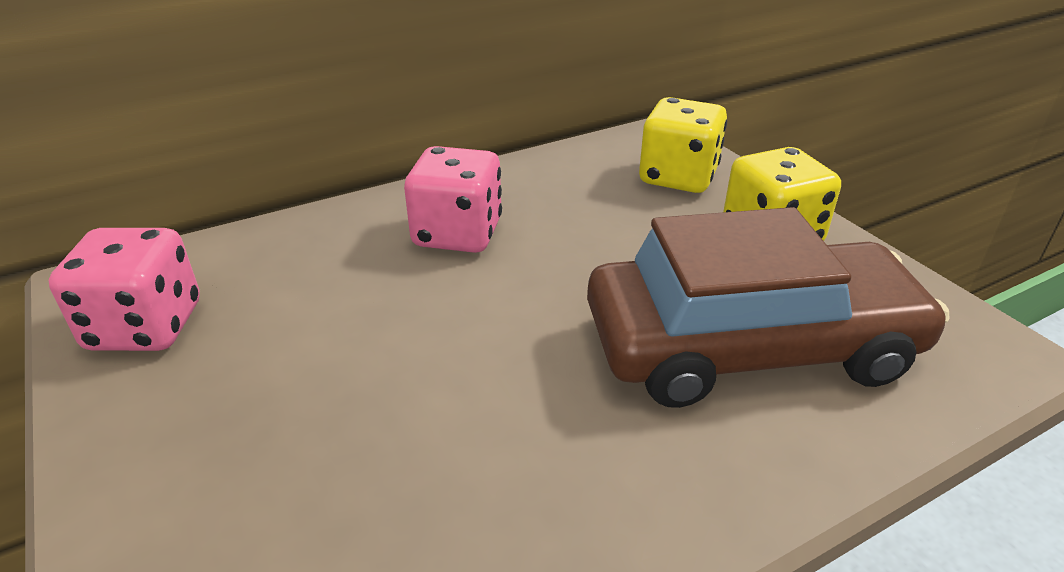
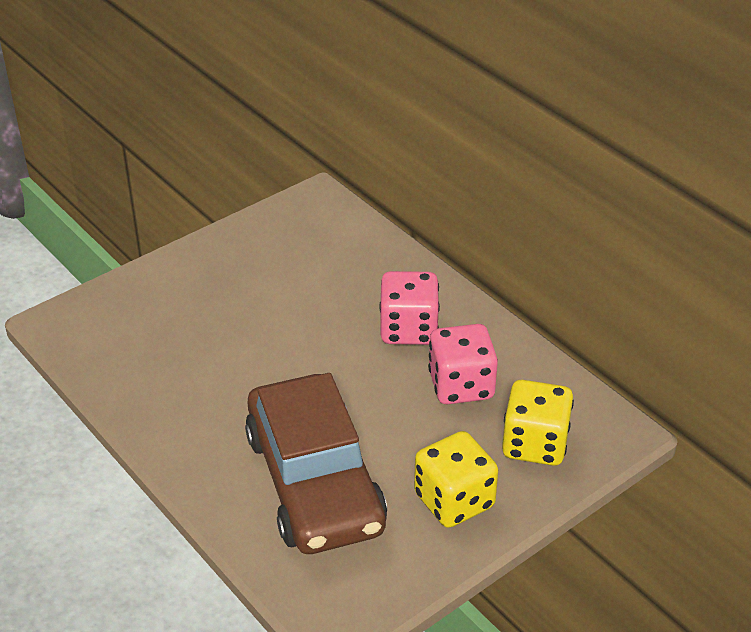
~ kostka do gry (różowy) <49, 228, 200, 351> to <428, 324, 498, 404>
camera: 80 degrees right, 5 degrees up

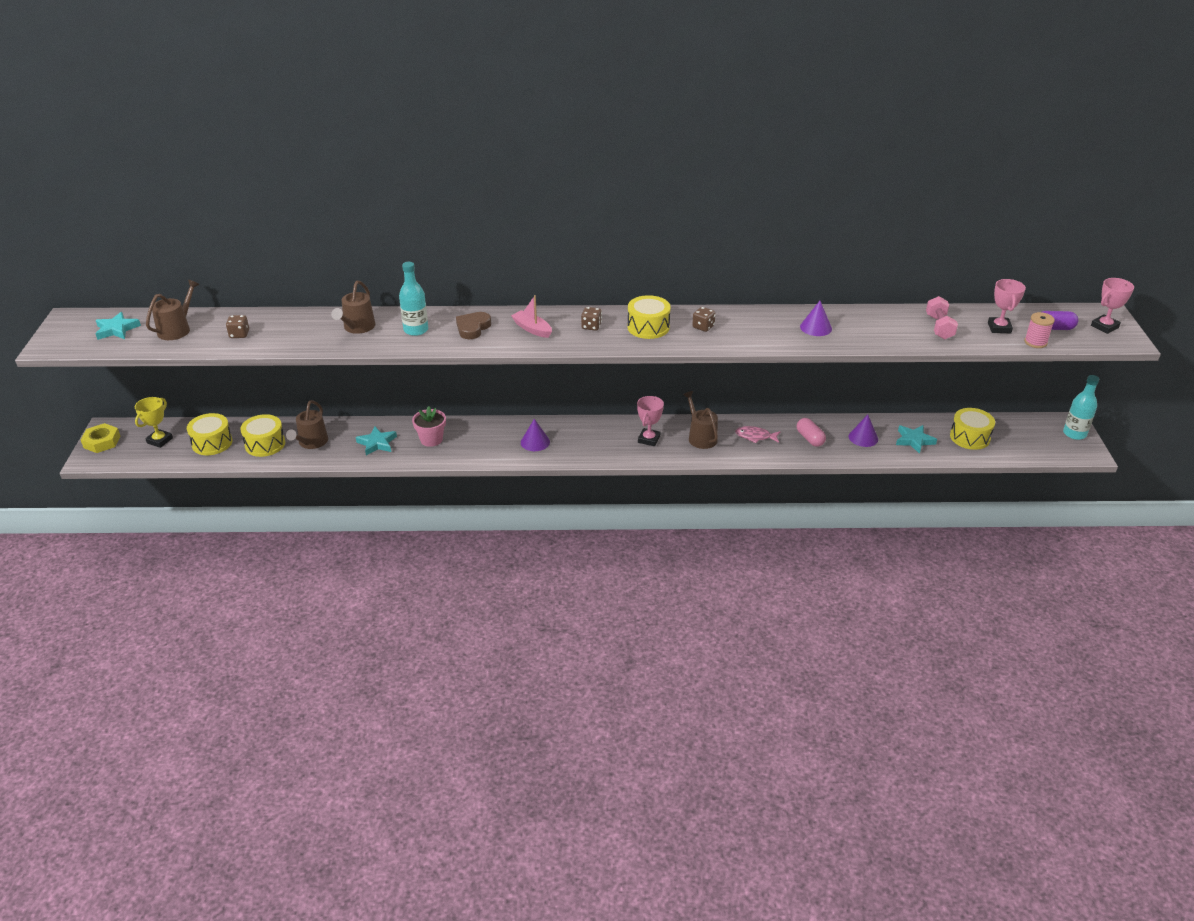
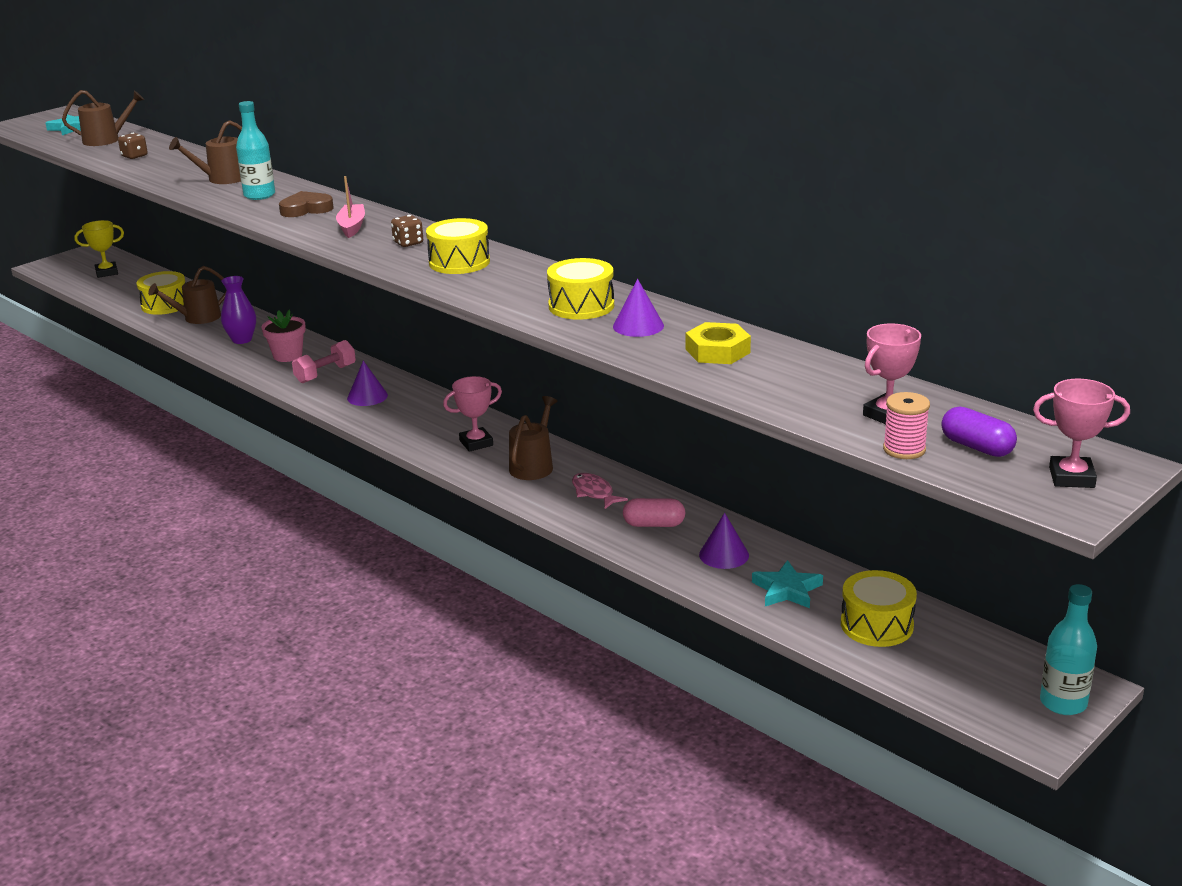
~ gwiazda (turkusowy) <356, 427, 397, 455> to wazon (fioletowy) <221, 276, 256, 344>
~ hantel (różowy) <926, 296, 958, 340> to <292, 340, 356, 383>
~ bęben (żółty) <187, 413, 233, 455> to <547, 258, 614, 320>
~ kapsułka (różowy) <797, 418, 826, 447> = <623, 498, 685, 527> 75 degrees clockwise
~ nakrętka (żółty) <81, 423, 120, 453> to <686, 322, 751, 364>
- kostka do gry (brązowy) <692, 307, 716, 332>
camera: 45 degrees right, 10 degrees down

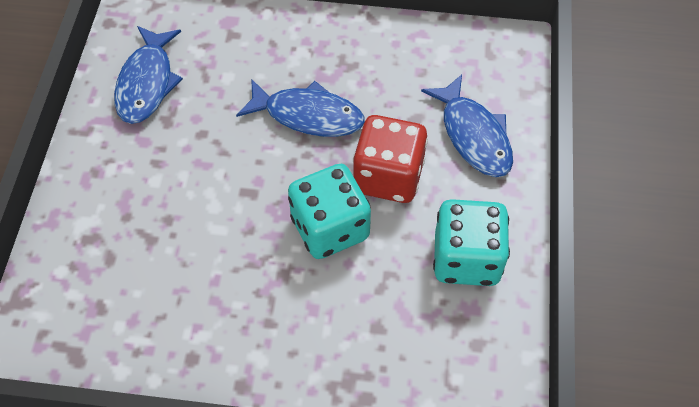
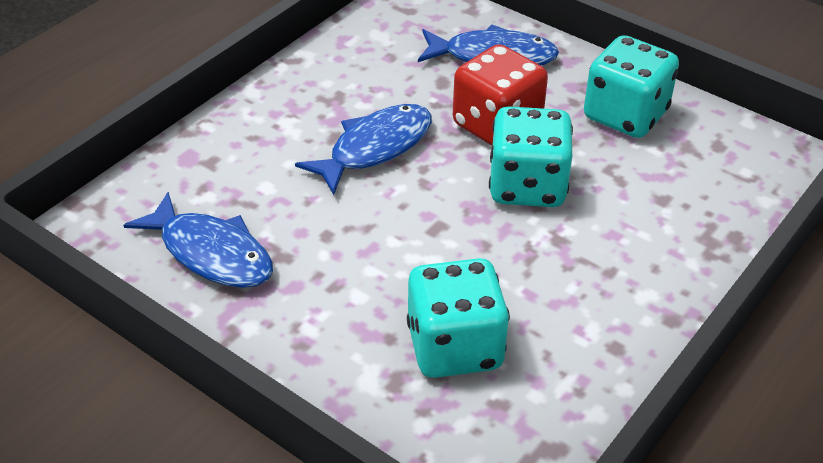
+ kostka do gry (turkusowy) <407, 258, 510, 378>
camera: 60 degrees left, 15 degrees down

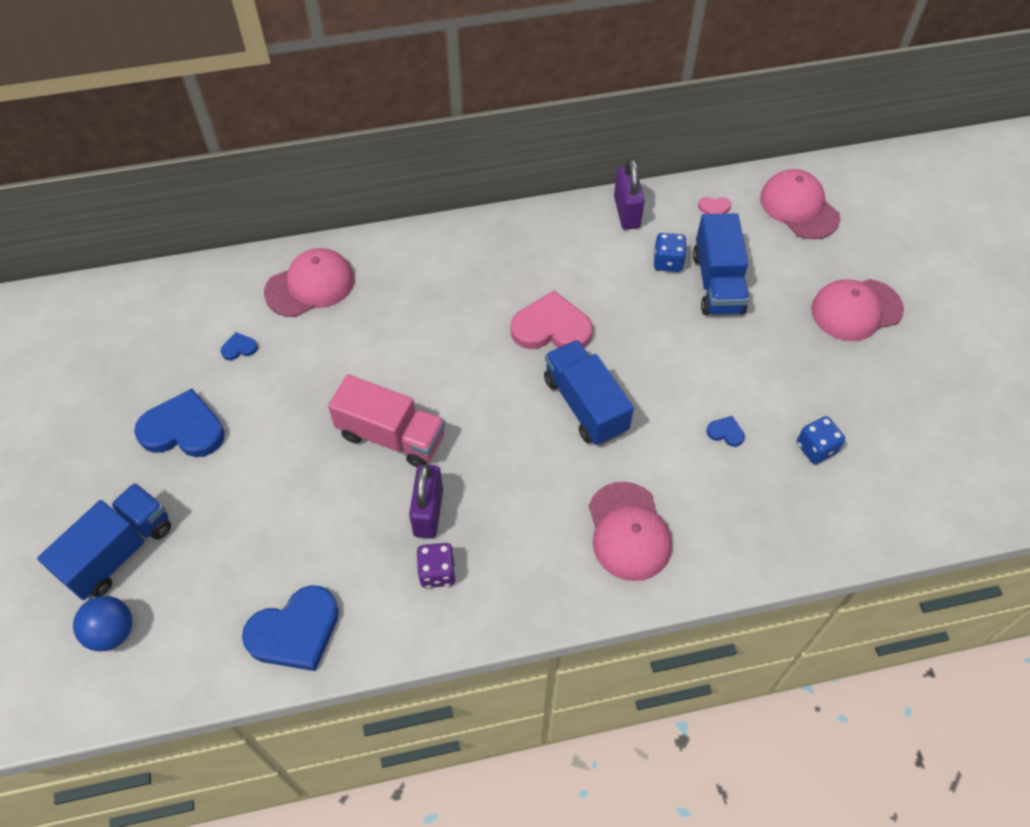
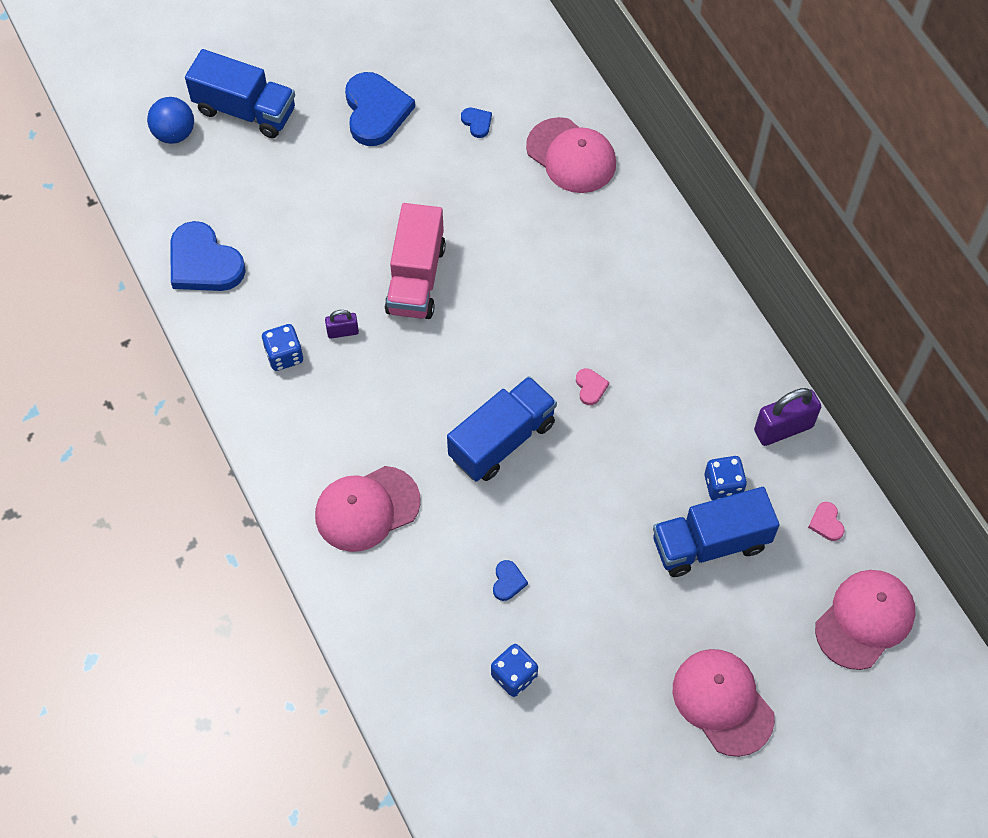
~ kostka do gry (fioletowy) <417, 543, 456, 588> to kostka do gry (niebieski) <262, 324, 303, 371>
~ kłódka (fioletowy) <409, 464, 443, 539> = <325, 310, 359, 339> x0.54
~ serce (różowy) <510, 290, 593, 349> = <576, 368, 609, 405> x0.44
camera: 75 degrees right, 5 degrees up

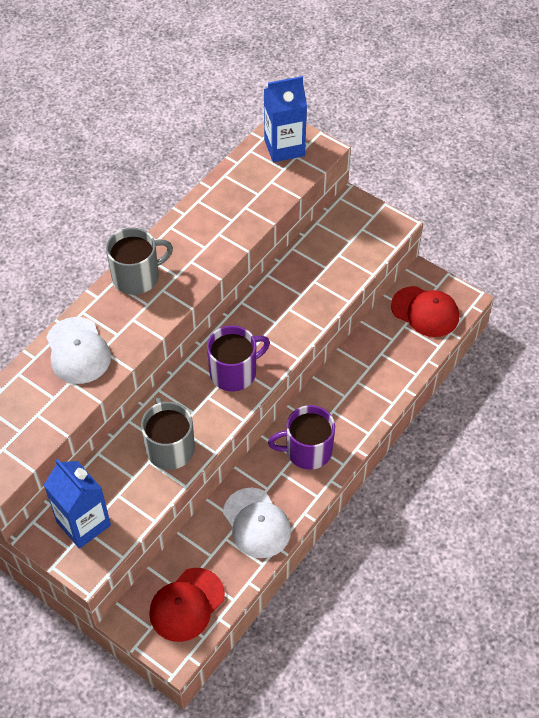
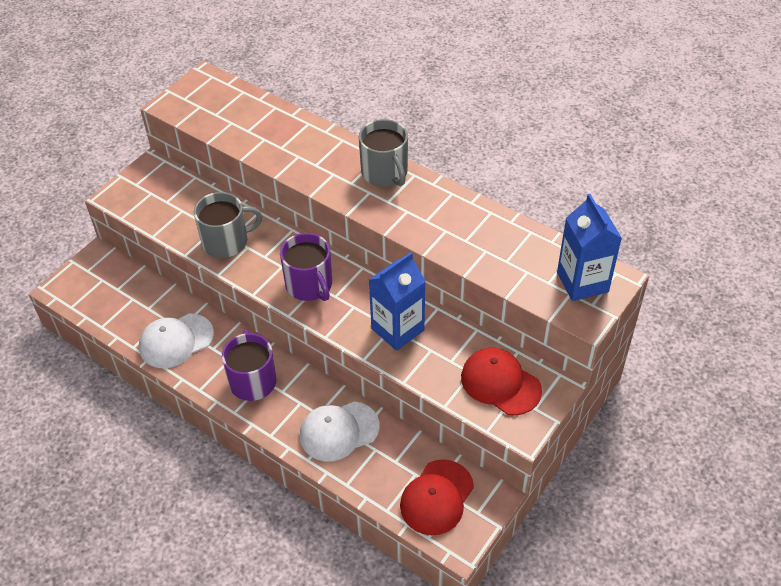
~ czapka (biały) <46, 317, 111, 384> to <300, 401, 380, 461>
~ karton mleka (niebieski) <44, 459, 111, 549> to <369, 252, 426, 351>
~ czapka (czerwony) <149, 568, 225, 642> to <461, 348, 542, 416>
camera: 90 degrees right, 5 degrees down

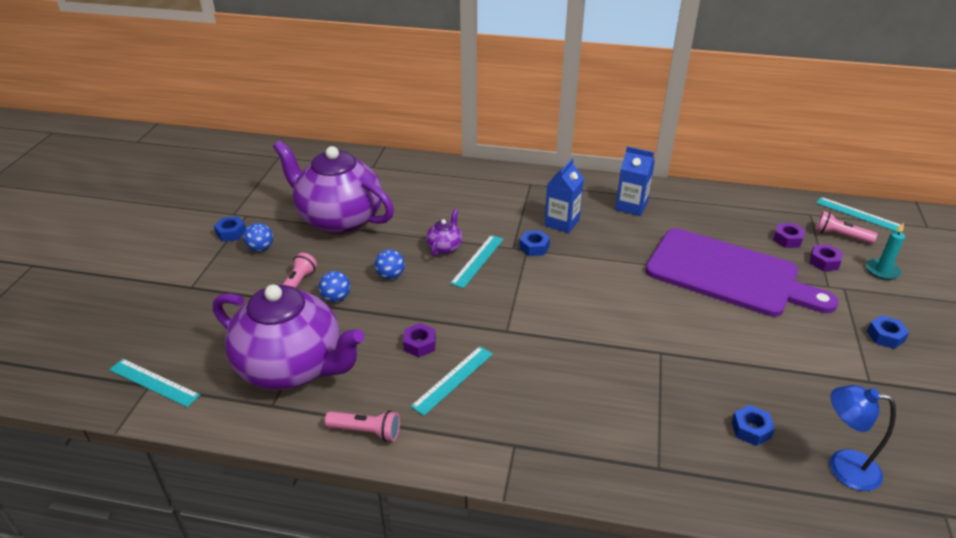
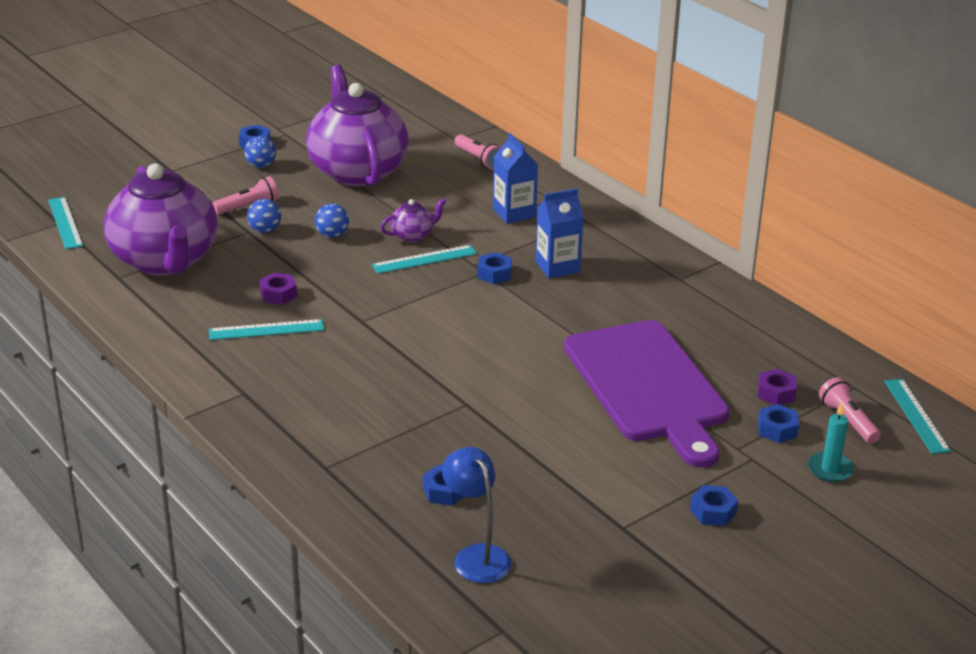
~ latarka (różowy) <325, 411, 400, 442> to <454, 134, 500, 170>
~ karton mleka (niebieski) <615, 146, 655, 216> to <493, 133, 538, 224>
~ nakrętka (fioletowy) <809, 244, 843, 271> to nakrętka (niebieski) <758, 404, 799, 443>
camera: 40 degrees right, 5 degrees down

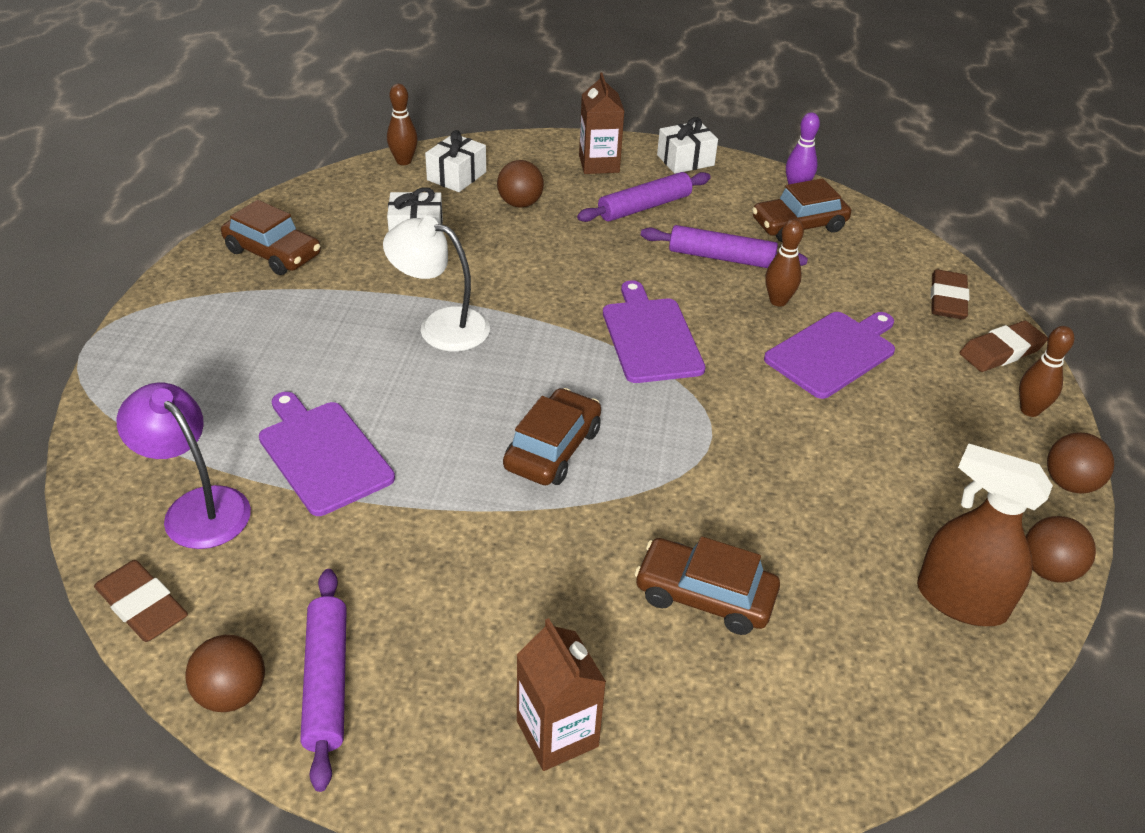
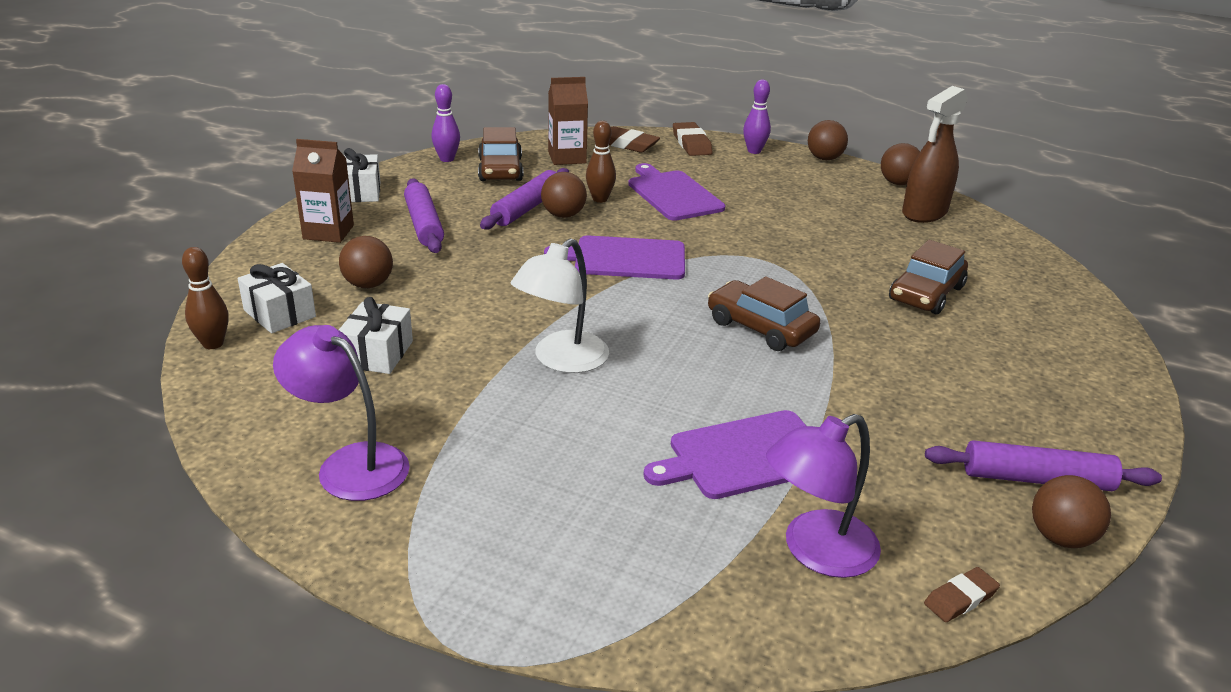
~ samochód (brązowy) <221, 200, 321, 275> to lampka (fioletowy) <273, 325, 410, 501>
+ piłka (brązowy) <541, 172, 587, 218>
~ karton mleka (brązowy) <517, 618, 606, 771> to <548, 77, 588, 165>
~ kręgiel (brązowy) <1019, 326, 1075, 417> to kręgiel (fioletowy) <743, 79, 771, 154>
~ gumka do mazania (brązowy) <94, 560, 188, 642> = <924, 567, 1000, 622> x0.62
camera: 75 degrees left, 10 degrees down

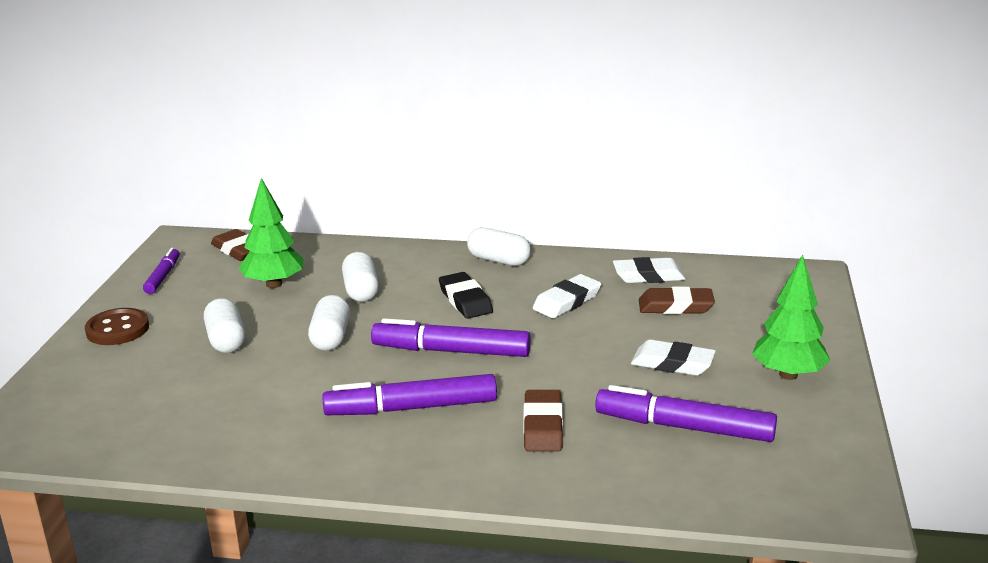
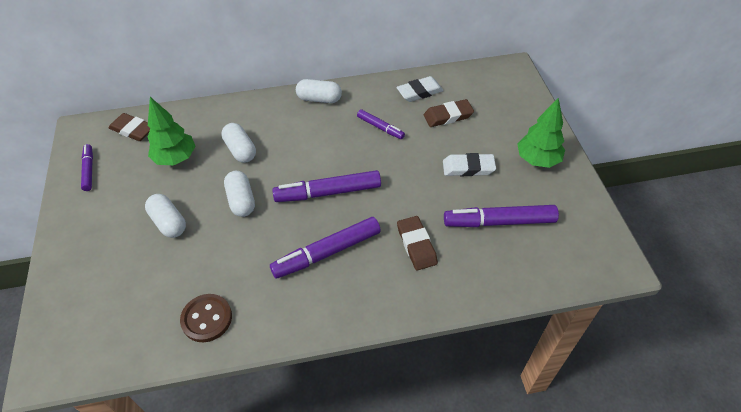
~ guzik (brązowy) <85, 308, 149, 345> to <180, 294, 232, 342>
~ gumka do mazania (biały) <533, 274, 601, 318> to flamaster (fioletowy) <357, 109, 405, 139>
- gumka do mazania (czarny) <439, 272, 493, 319>
camera: 20 degrees left, 25 degrees up

